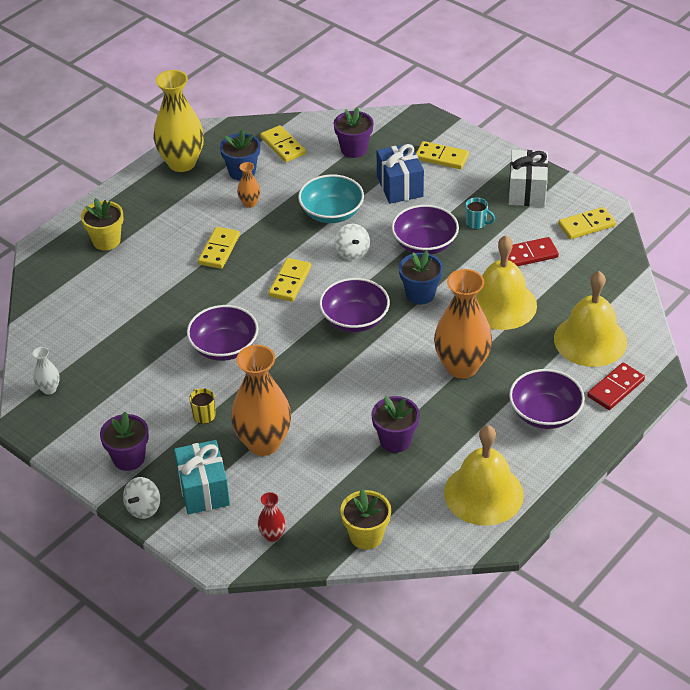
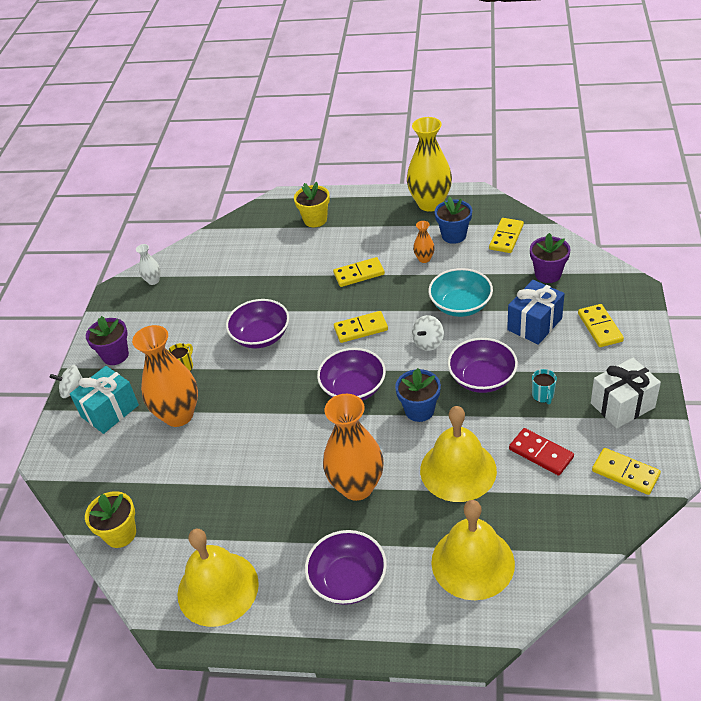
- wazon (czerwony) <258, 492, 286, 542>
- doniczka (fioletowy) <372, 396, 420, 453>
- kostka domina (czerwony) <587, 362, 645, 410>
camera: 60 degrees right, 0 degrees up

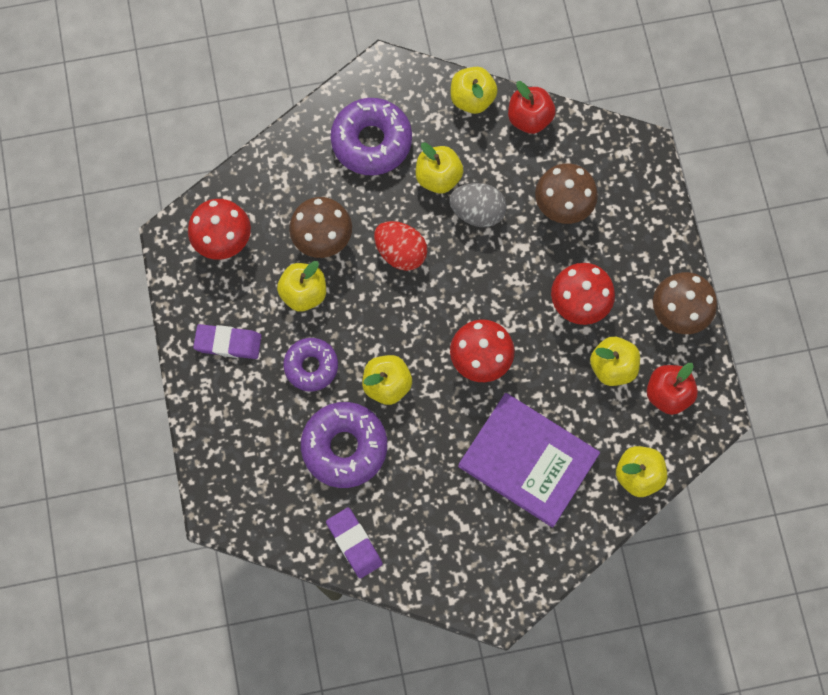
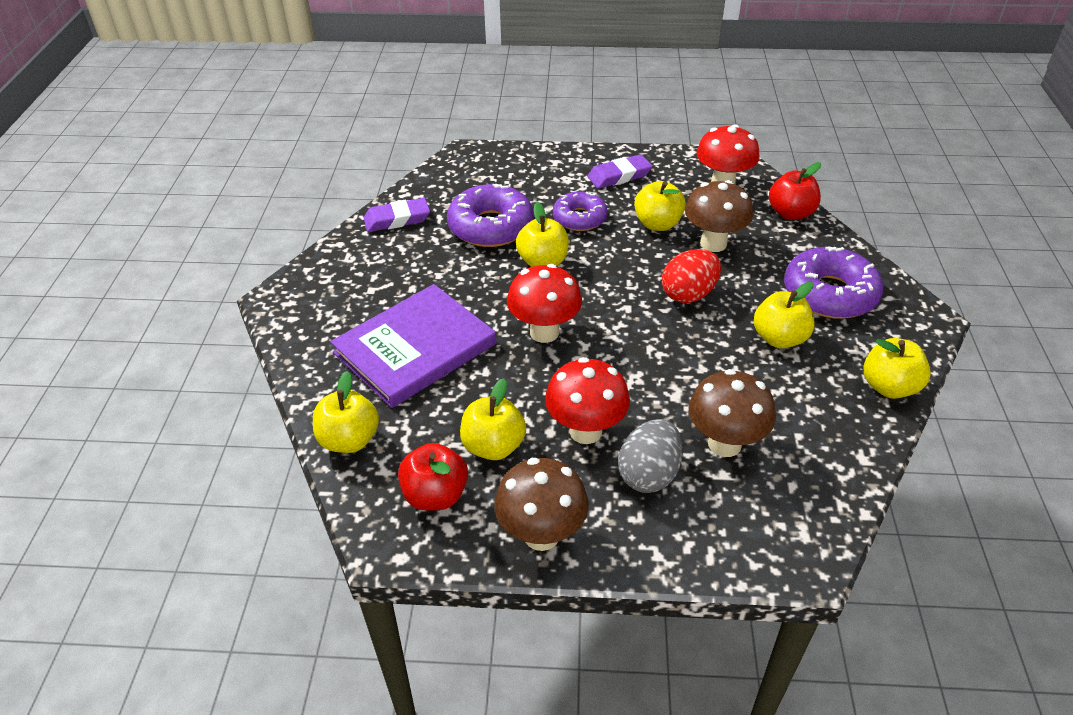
~ gumka do mazania (fioletowy) <193, 324, 262, 359> = <587, 154, 652, 189> 45 degrees clockwise
~ jajko (szary) <449, 183, 507, 227> to <618, 419, 683, 493>
~ jabłko (czerwony) <508, 81, 556, 134> to <769, 162, 821, 220>
camera: 105 degrees right, 30 degrees down

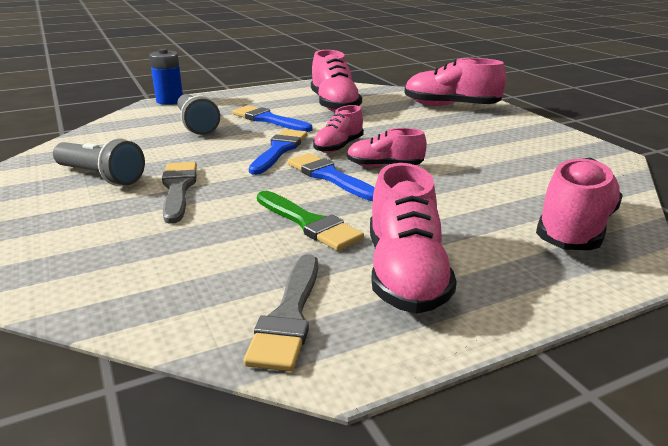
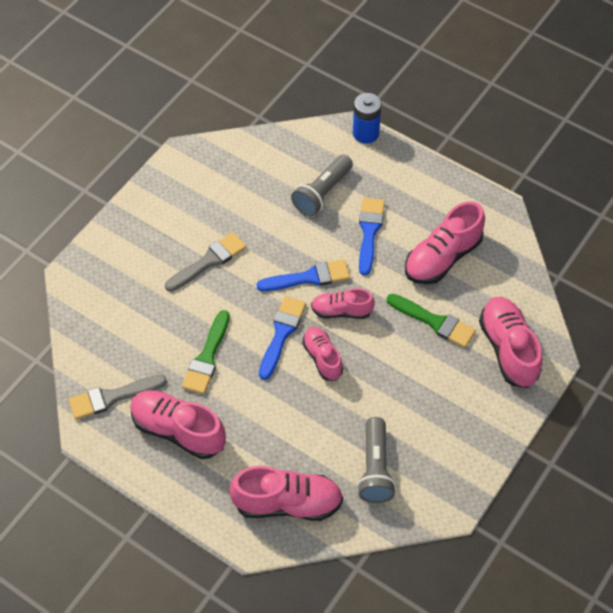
~ but (różowy) <370, 163, 457, 314> = <130, 390, 226, 459> 60 degrees clockwise
~ latarka (szary) <53, 138, 145, 186> to <357, 417, 396, 503>
+ pędzel (zielony) <387, 294, 476, 348>
camera: 60 degrees right, 30 degrees up

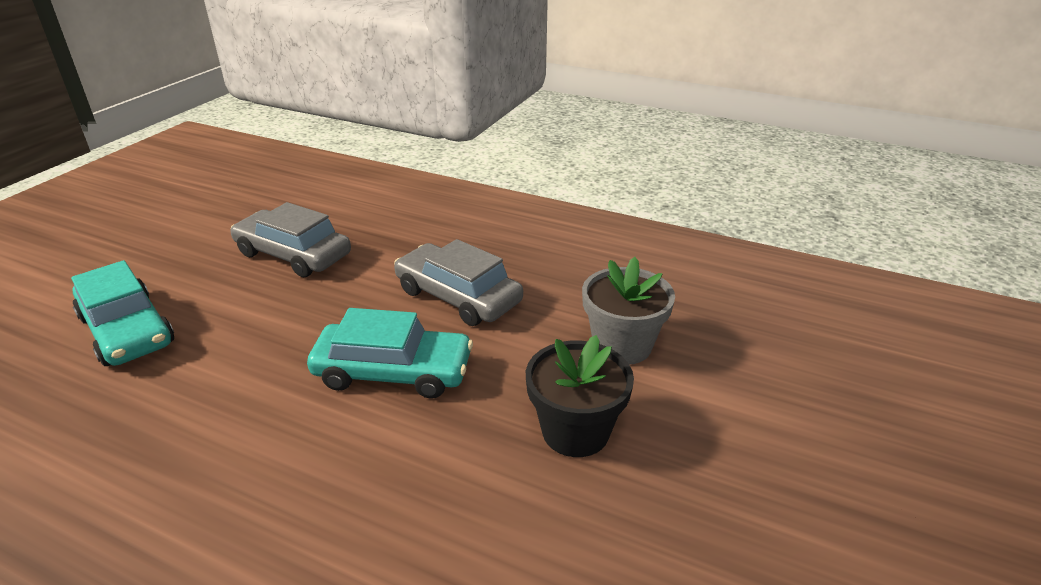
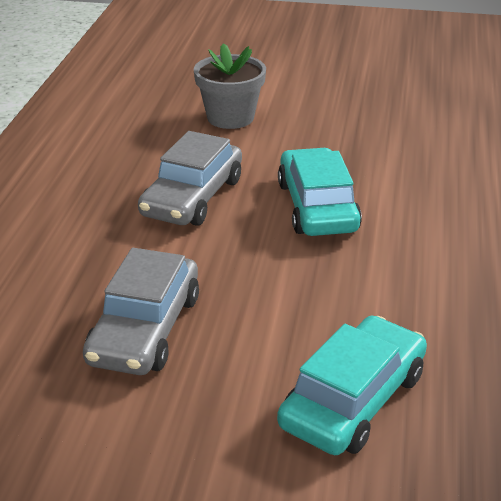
- doniczka (czarny) <526, 335, 634, 457>
camera: 105 degrees left, 0 degrees up

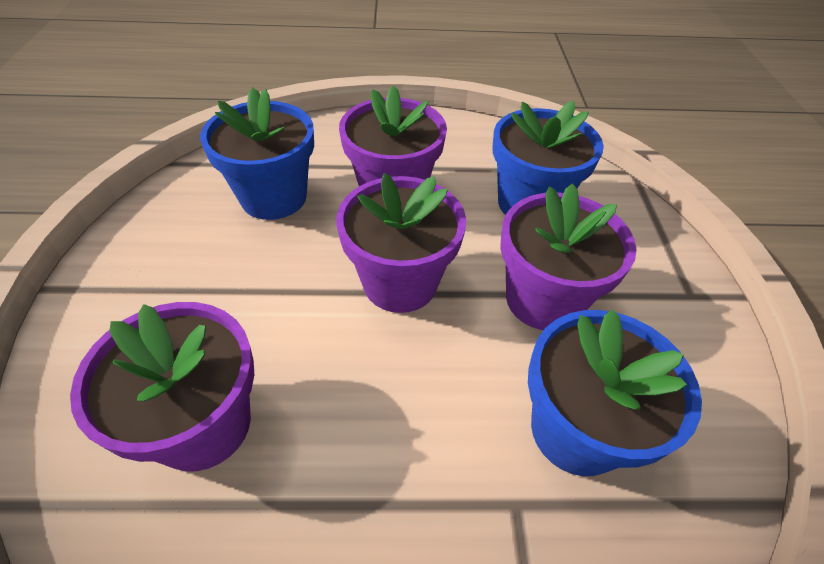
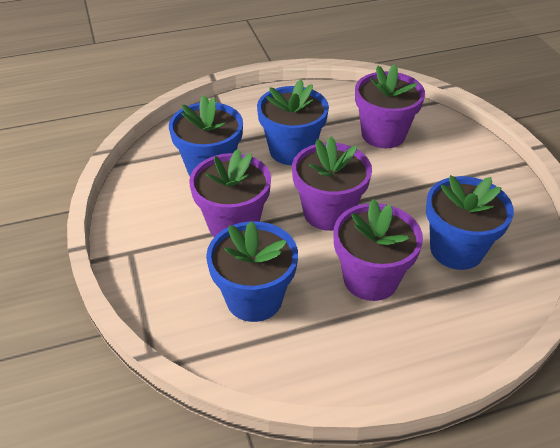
+ doniczka (niebieski) <257, 80, 329, 165>
camera: 165 degrees right, 5 degrees down

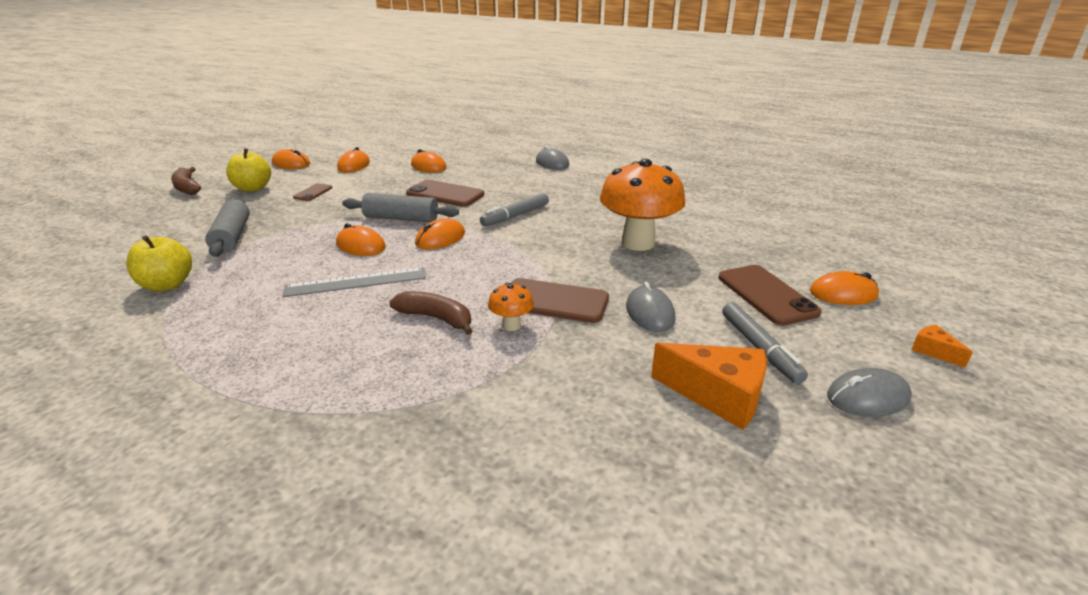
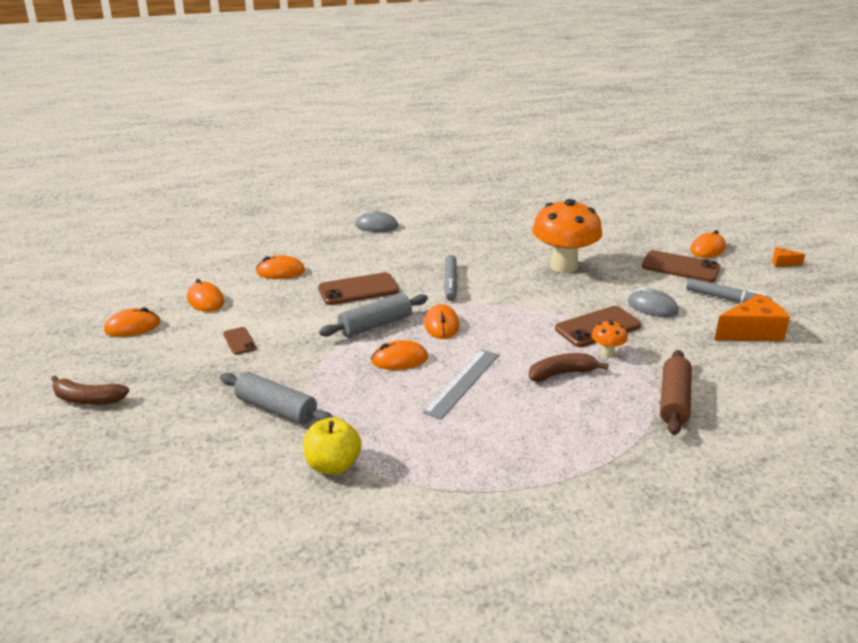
+ wałek do ciasta (brązowy) <660, 350, 692, 435>
- jabłko (żółty) <226, 148, 271, 192>
- myszka (szary) <827, 368, 912, 417>
camera: 45 degrees left, 0 degrees up

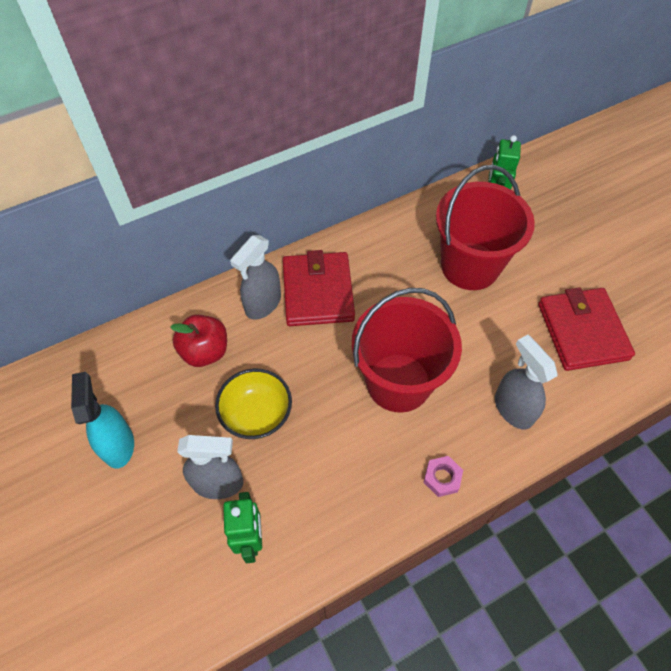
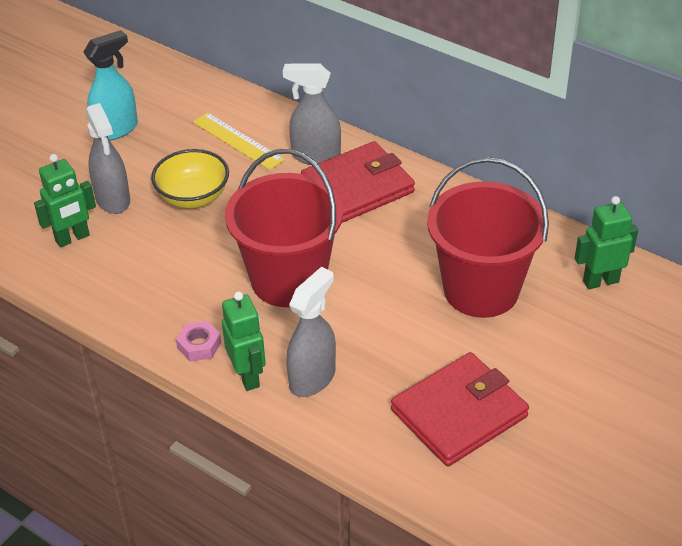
~ jabłko (czerwony) <170, 314, 227, 367> to linijka (żółty) <193, 112, 285, 170>
+ robot (zielony) <222, 291, 266, 391>
camera: 65 degrees right, 15 degrees down

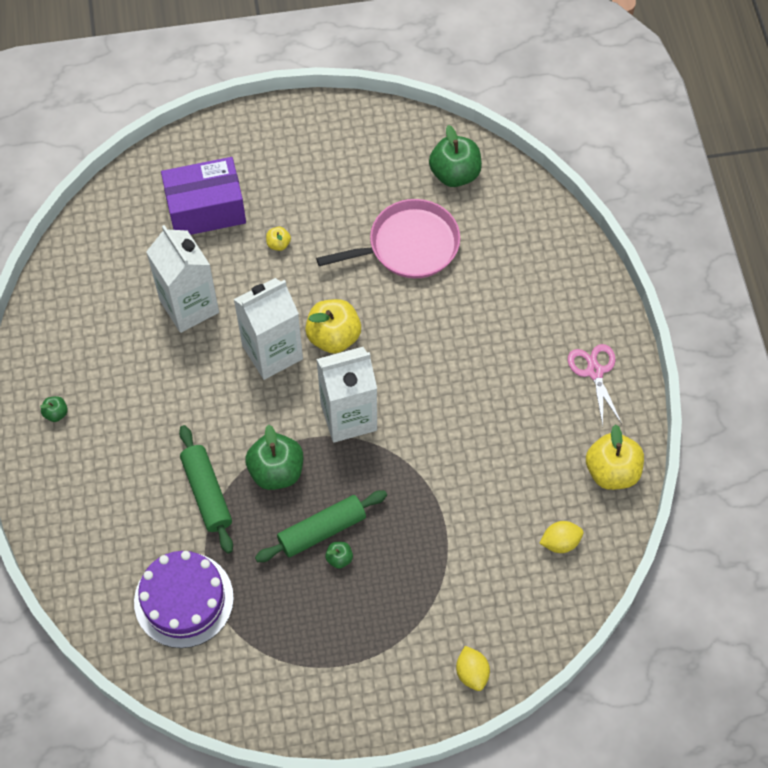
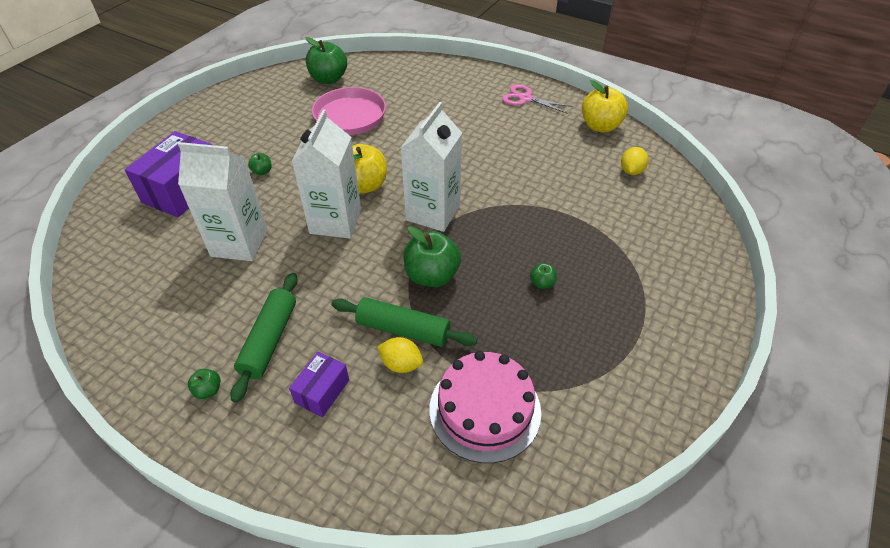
~ wałek do ciasta (zielony) <255, 490, 387, 562> to <231, 273, 298, 403>
~ jabłko (żółty) <266, 227, 291, 251> to jabłko (zielony) <248, 153, 271, 175>
+ pudełko (fioletowy) <289, 352, 349, 417>
~ cytryna (żółty) <456, 646, 490, 691> to <377, 337, 423, 373>
~ tort (fioletowy) <134, 551, 234, 648> to tort (różowy) <429, 351, 541, 463>
camera: 50 degrees left, 15 degrees down

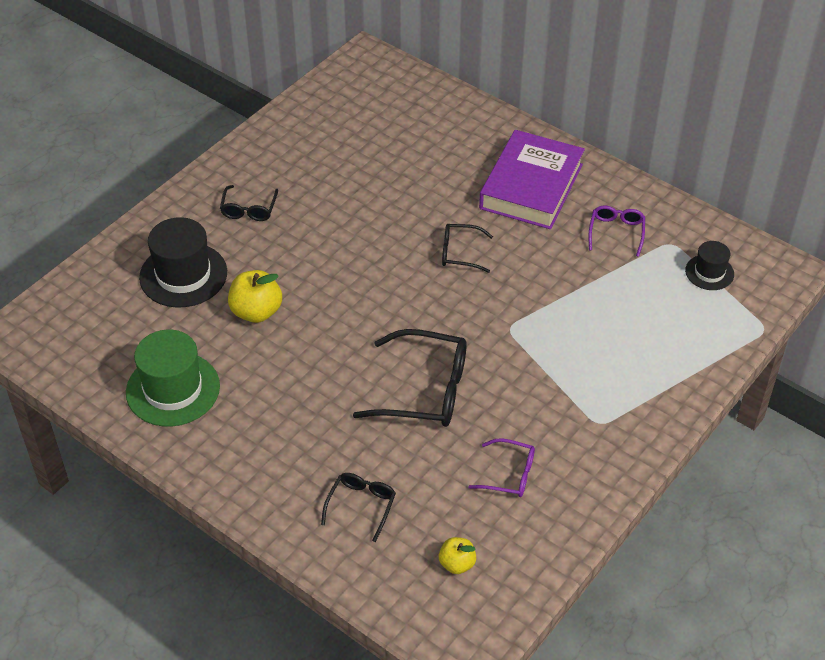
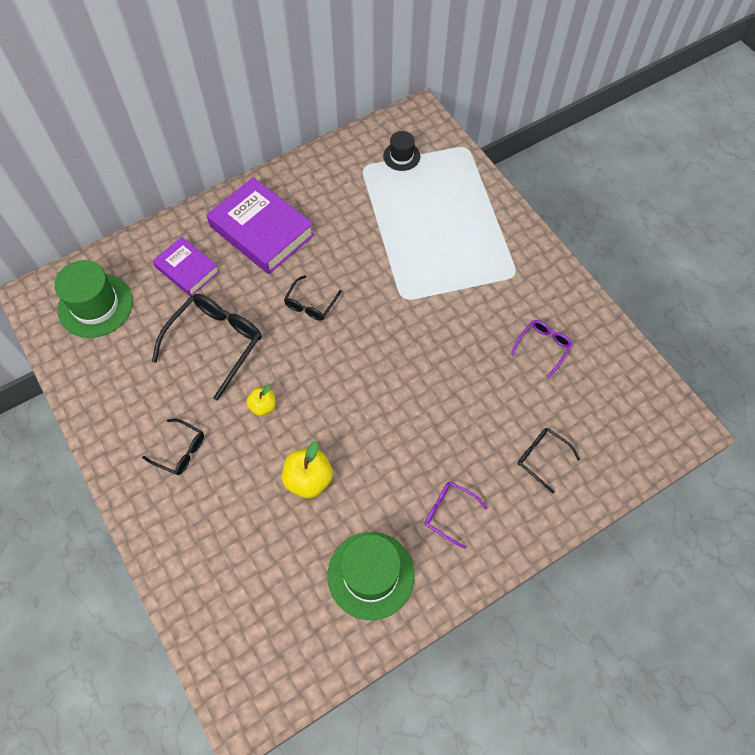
+ kapelusz (zielony) <54, 260, 133, 338>
~ okulary (czarny) <353, 329, 467, 427> to <152, 294, 262, 401>
+ książka (fioletowy) <153, 237, 220, 297>
~ jabłko (żółty) <439, 537, 476, 574> to <247, 385, 276, 416>
~ okulary (fioletowy) <588, 206, 645, 257> to <424, 482, 487, 549>
- kapelusz (czarny) <139, 217, 227, 308>
camera: 70 degrees left, 15 degrees up

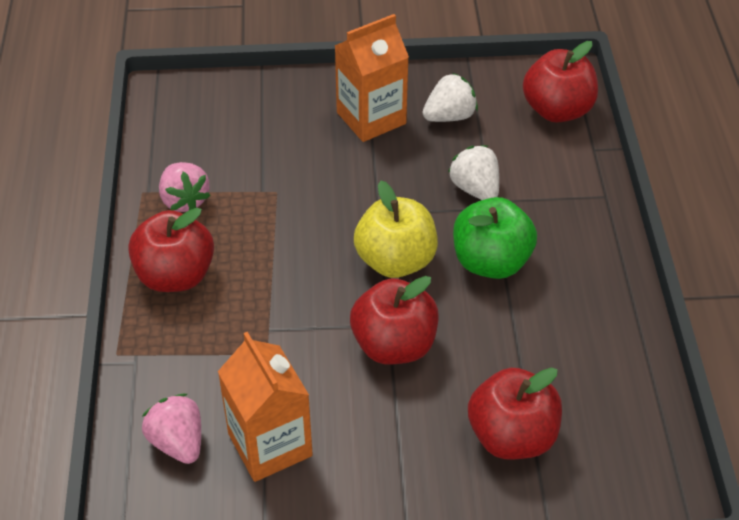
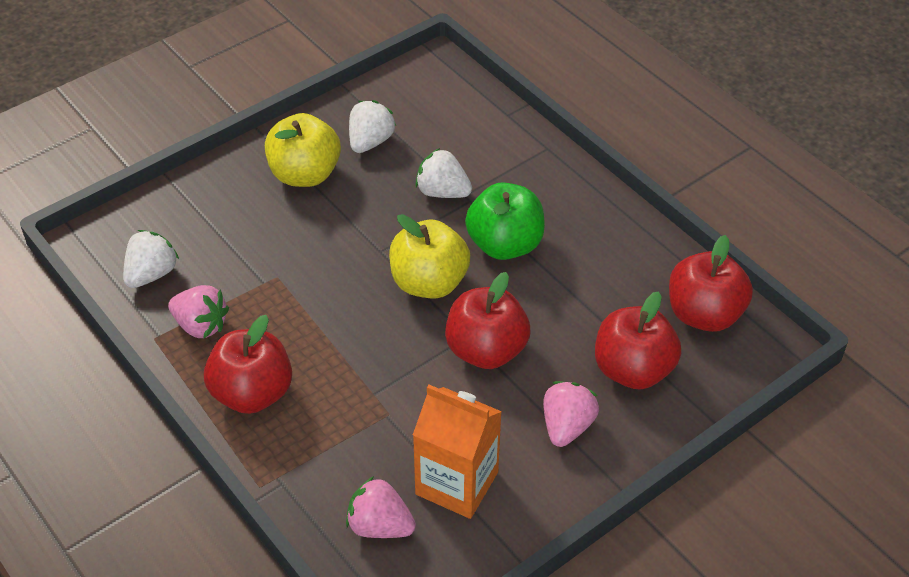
+ truskawka (biały) <123, 230, 179, 288>
~ karton mleka (pomarańczowy) <334, 14, 409, 142> to jabłko (żółty) <265, 113, 341, 187>
+ truskawka (różowy) <543, 381, 599, 447>
~ jabłko (czerwony) <523, 41, 598, 122> to <669, 235, 753, 332>
camera: 35 degrees left, 0 degrees up

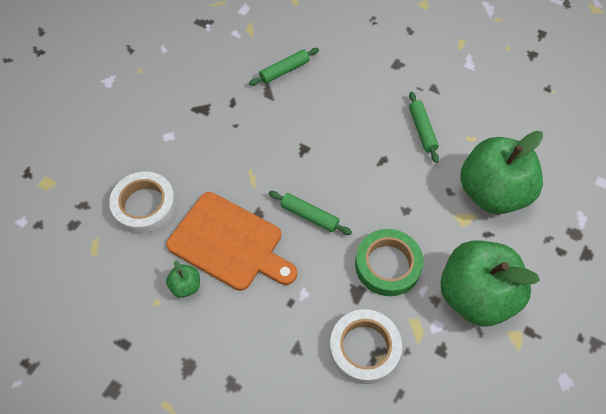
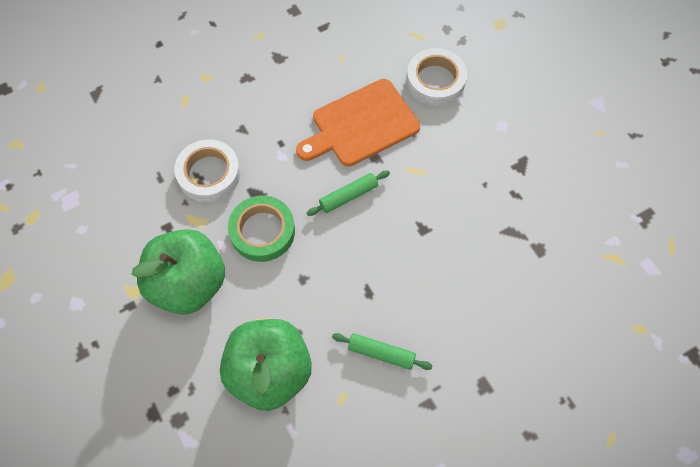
- jabłko (zielony) <166, 260, 200, 298>
- wałek do ciasta (zielony) <249, 48, 319, 86>
camera: 120 degrees right, 5 degrees up

